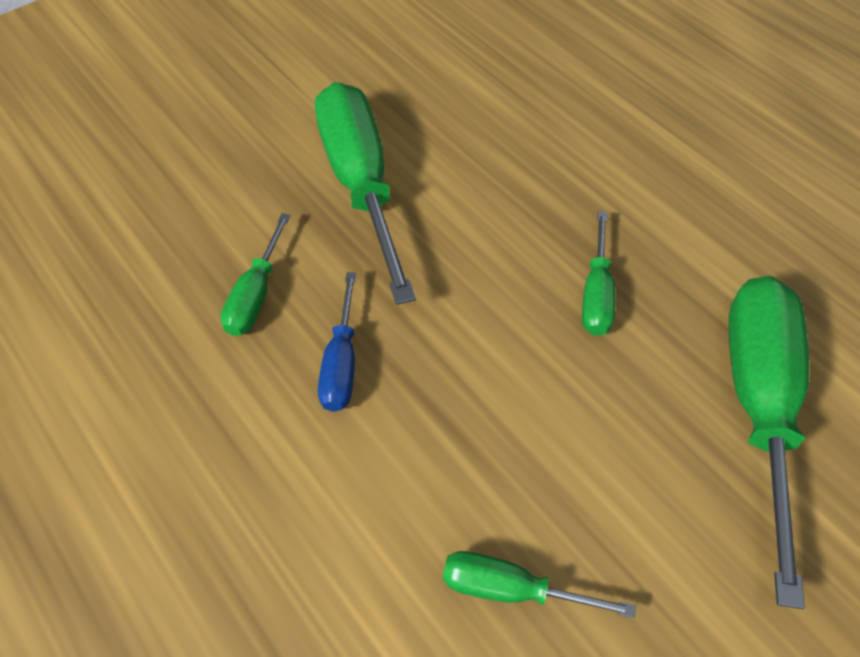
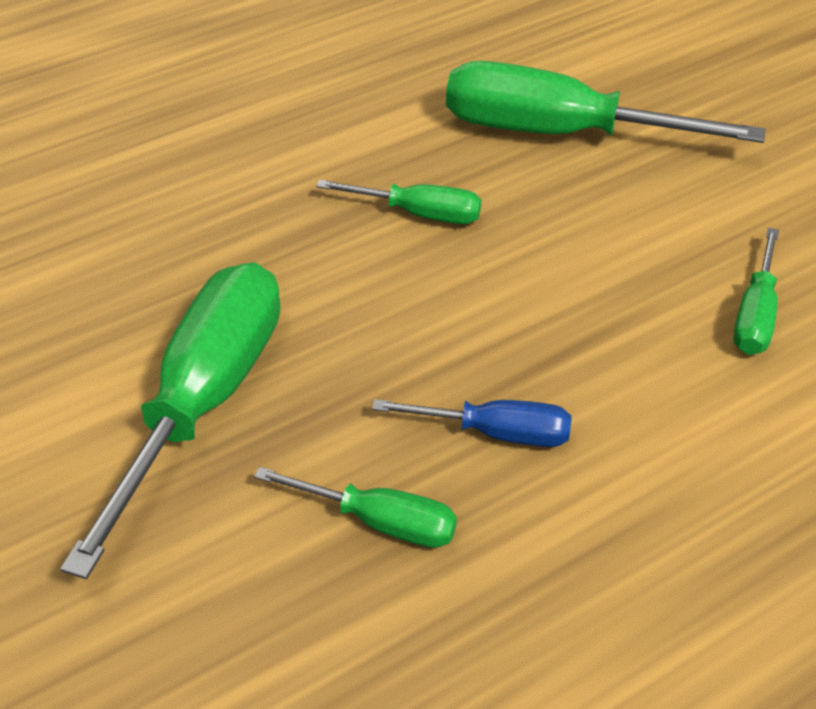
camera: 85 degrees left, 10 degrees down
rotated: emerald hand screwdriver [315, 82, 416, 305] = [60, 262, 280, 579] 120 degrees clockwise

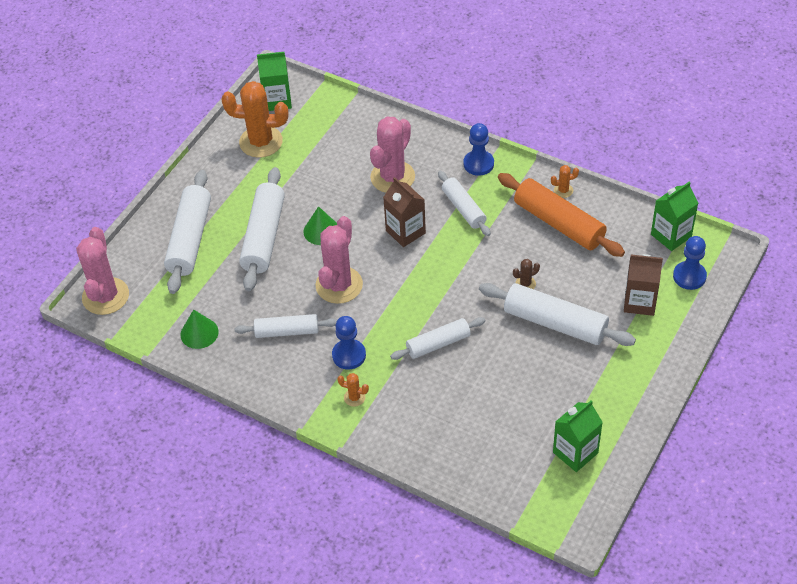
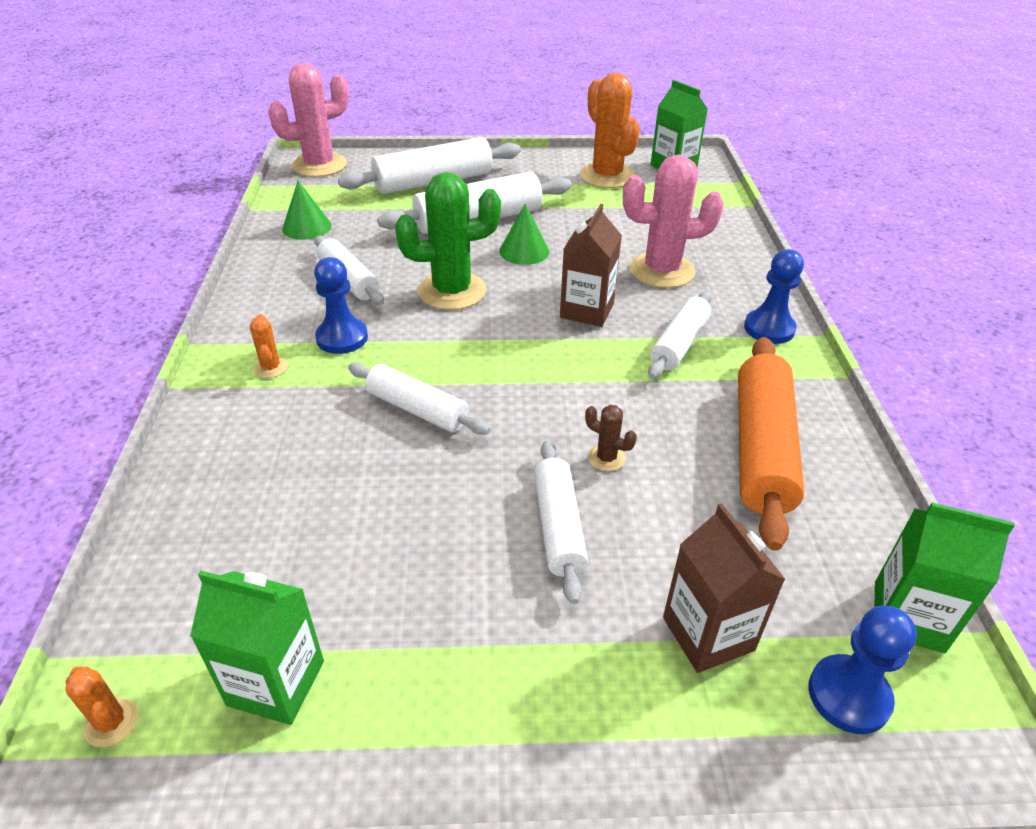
camera: 55 degrees right, 10 degrees down
shifted: orange prickly plant [551, 165, 579, 198] to [66, 667, 138, 747]
repainted: pink prickly plant [316, 216, 363, 304] to emerald prickly plant [395, 172, 501, 310]
scaled: snow-white dough roller [479, 283, 636, 346] = [534, 440, 588, 604] x0.62

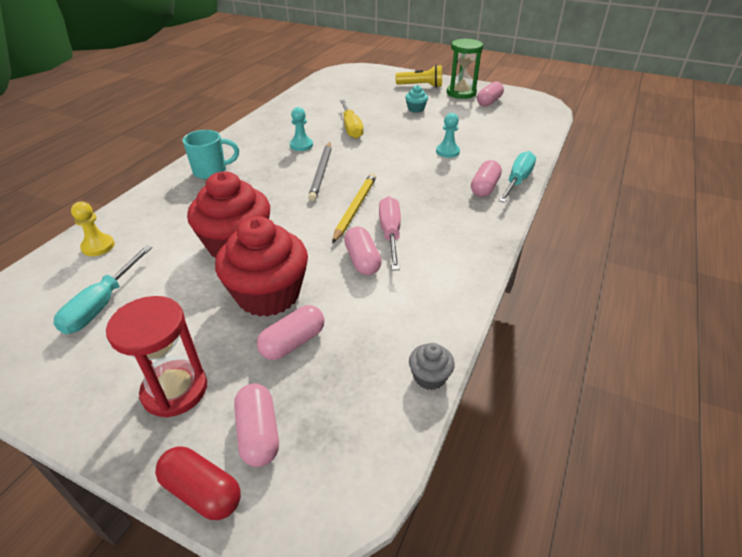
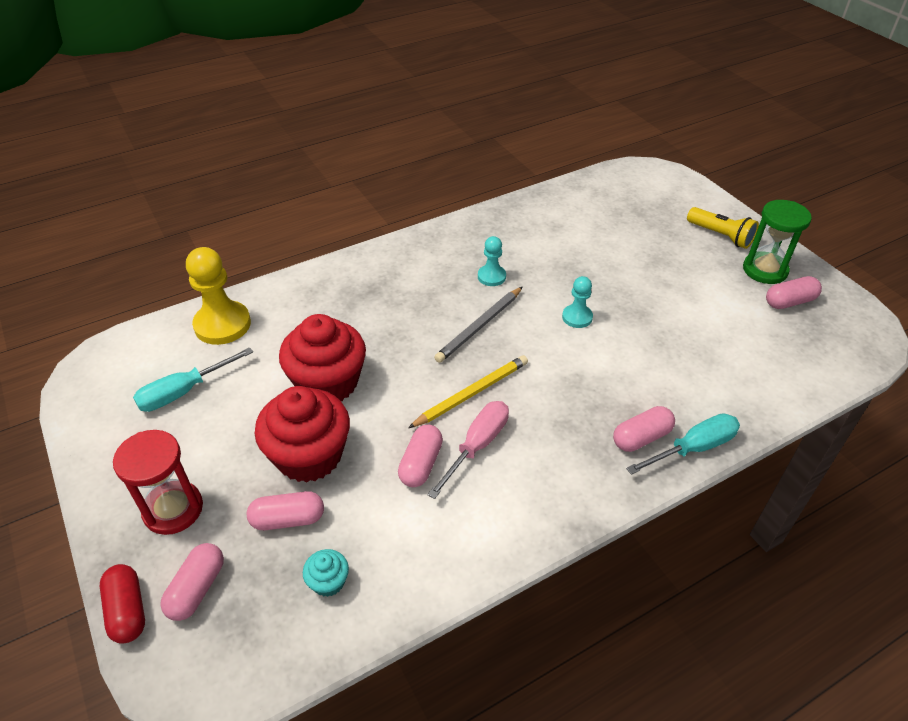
camera: 35 degrees right, 5 degrees up
gone: turquoise tea mug [182, 130, 239, 179]; bright yellow hand screwdriver [340, 100, 363, 139]; gray cupcake [409, 343, 455, 390]
shifted: turquoise cupcake [405, 85, 428, 113] to [303, 549, 349, 597]; turquoise pawn [436, 113, 460, 158] to [562, 276, 593, 328]
scaled: bright yellow pawn [71, 202, 115, 256] = [186, 247, 251, 345] x1.82

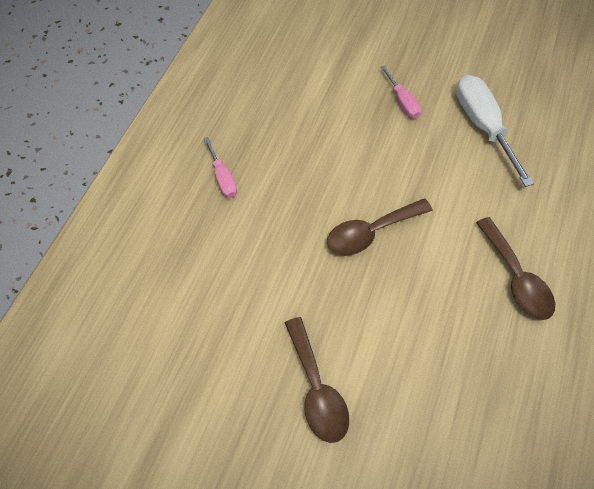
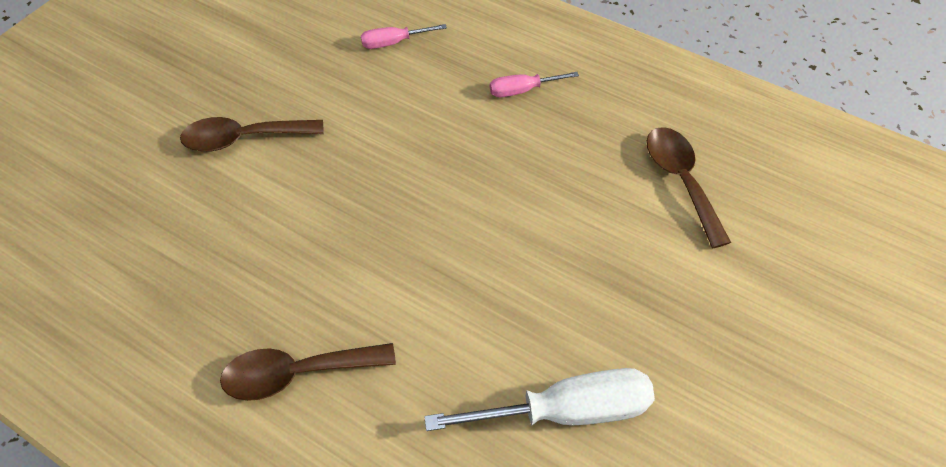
camera: 100 degrees right, 5 degrees down
shifted: pink hand screwdriver [381, 65, 421, 118] to [361, 24, 447, 49]; dark brown tablespoon [327, 198, 433, 256] to [646, 127, 731, 248]

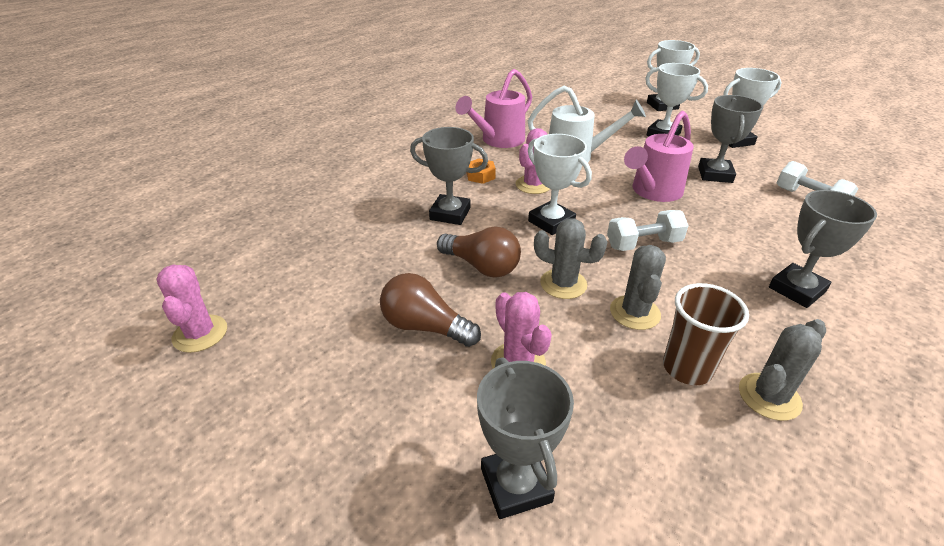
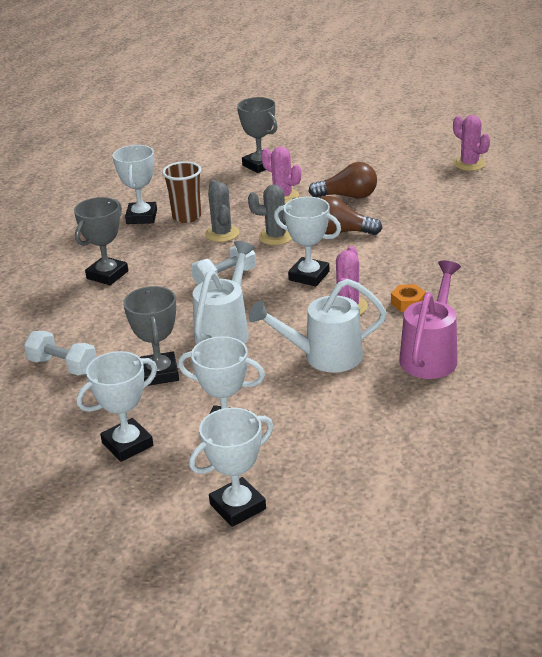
camera: 160 degrees right, 5 degrees down
gone: gray prize cup [410, 127, 488, 225]
swapped: gray prickly plant [739, 319, 826, 421] to snow-white prize cup [113, 145, 157, 224]
repainted: pink watering can [624, 111, 694, 202] to snow-white watering can [193, 241, 255, 345]

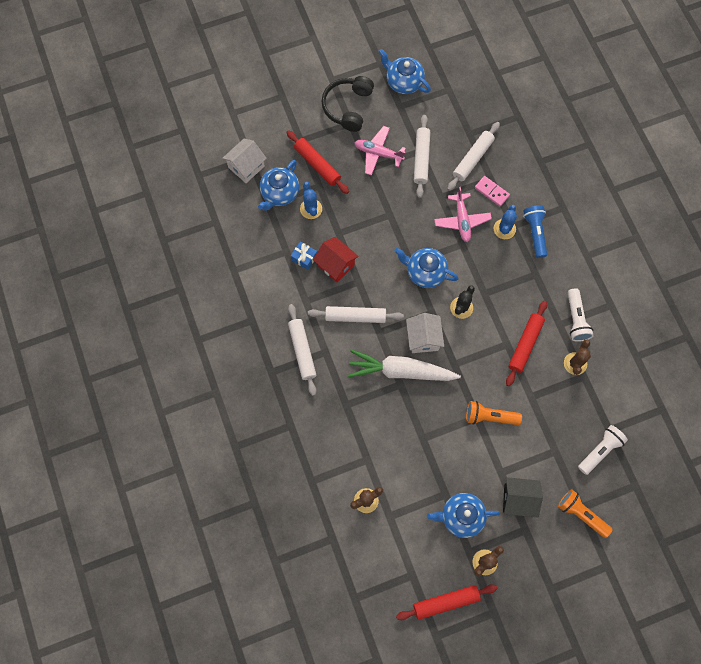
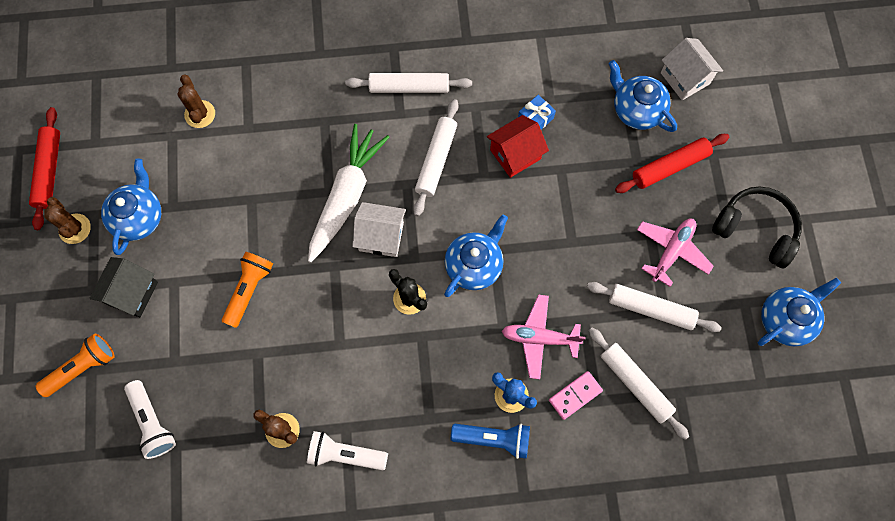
camera: 105 degrees right, 0 degrees up
gone: cobalt prickly plant [300, 182, 322, 219]; crimson dough roller [506, 301, 547, 386]

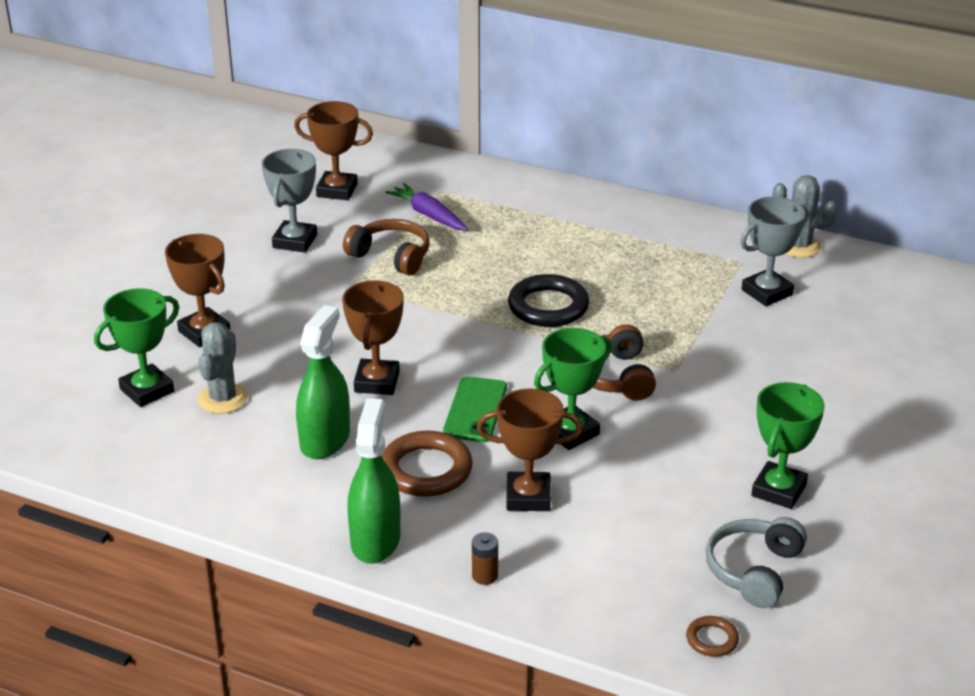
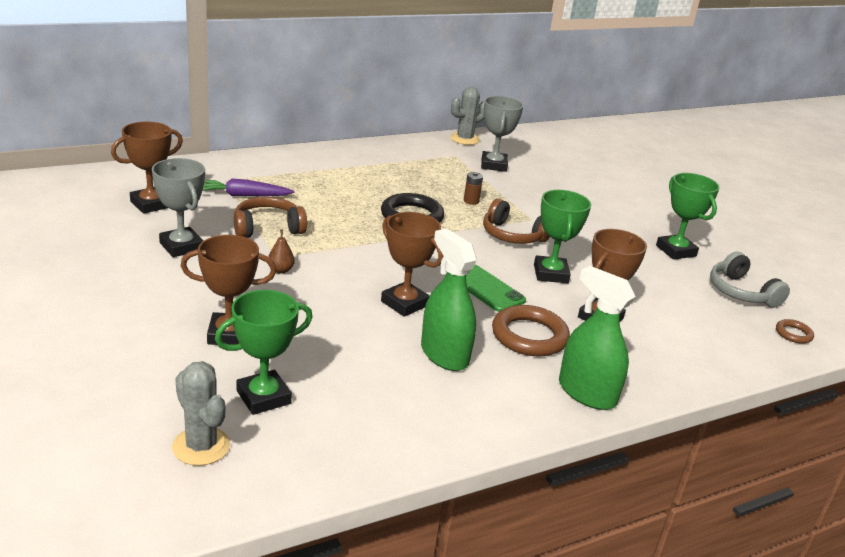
camera: 55 degrees left, 5 degrees down
new: dark brown toy pear [268, 229, 295, 274]
shifted: gray prickly plant [198, 322, 248, 414] to [172, 361, 230, 466]; dark brown AA battery [472, 532, 498, 585] to [464, 172, 483, 205]
rotated: emerald prize cup [94, 288, 179, 407] = [215, 290, 313, 415] 60 degrees clockwise

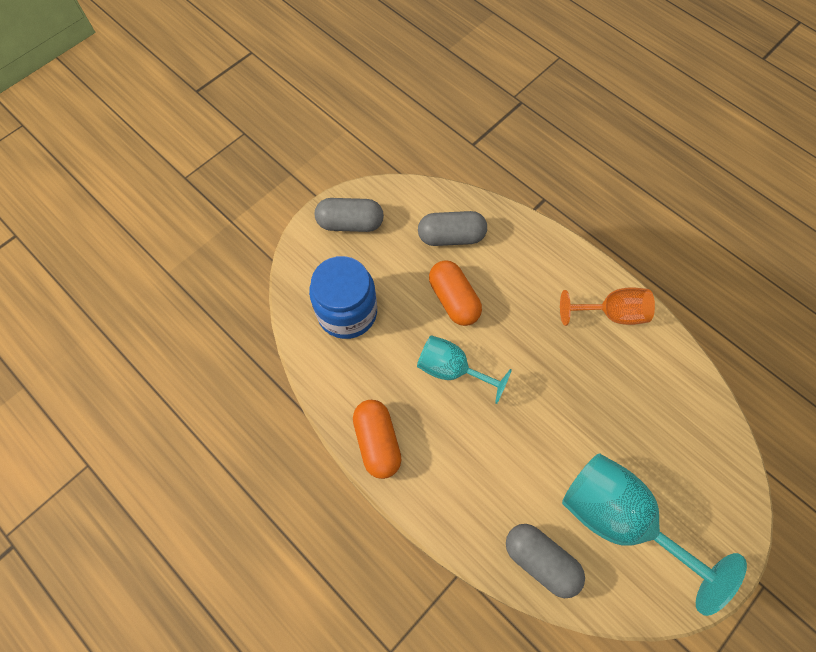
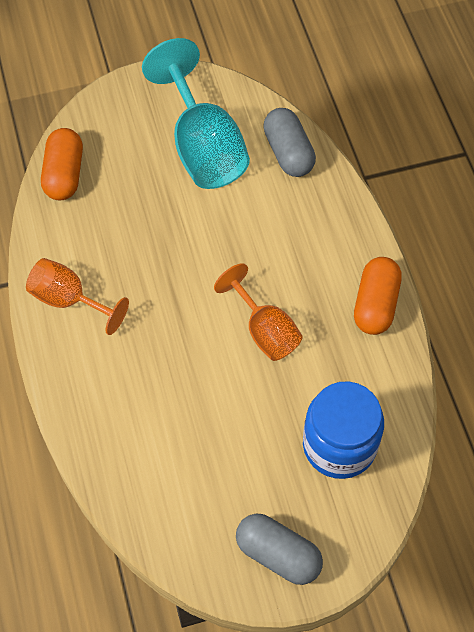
camera: 150 degrees left, 5 degrees down
gone: gray capsule [418, 211, 487, 246]
shifted: orange capsule [429, 260, 482, 326] to [41, 128, 83, 200]
repainted: turquoise chalice [417, 335, 512, 404] to orange chalice [214, 263, 303, 361]

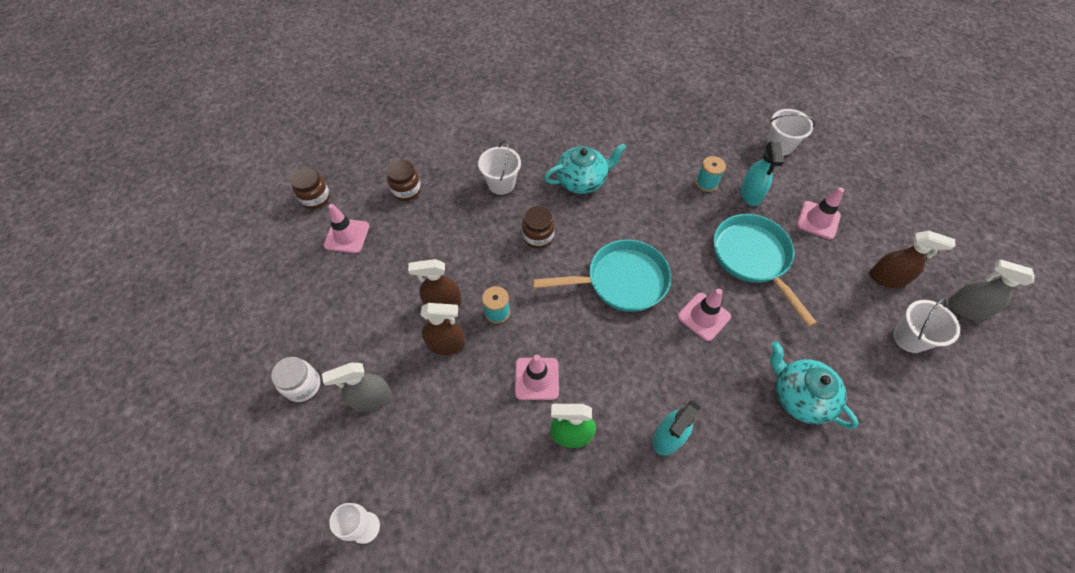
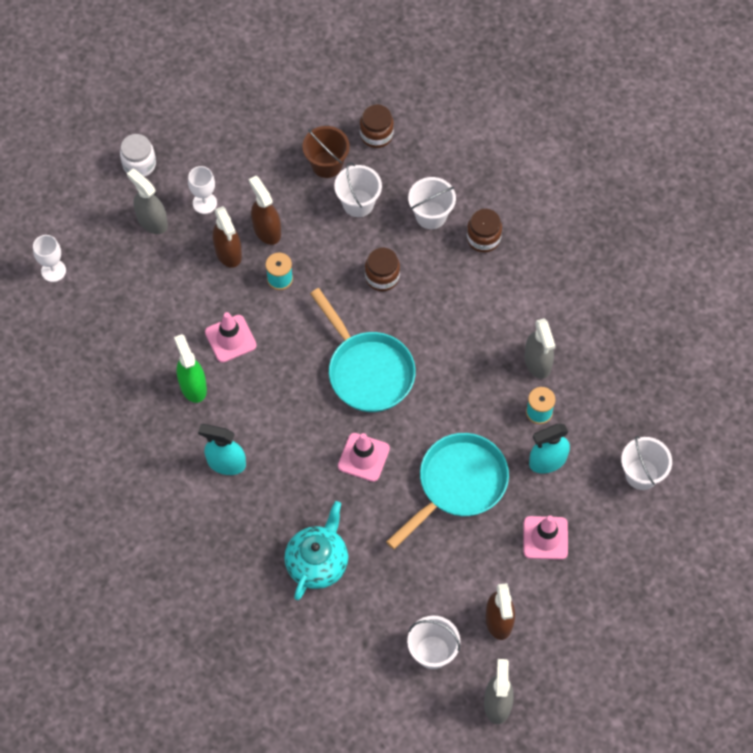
camera: 65 degrees right, 5 degrees up
gone: pink safety cone [324, 204, 369, 253]; turquoise teapot [544, 143, 627, 194]
new: snow-white chalice [188, 166, 217, 214]; dark brown pail [303, 126, 350, 178]; snow-white pail [334, 162, 382, 217]; gray spray cleaner [525, 318, 556, 379]
shifted: dark brown jam jar [291, 168, 330, 209] to [467, 209, 502, 253]

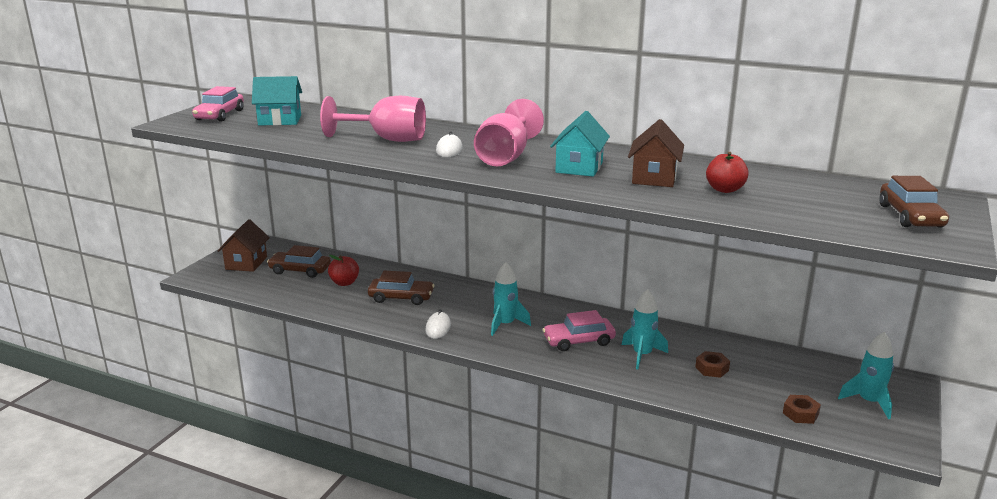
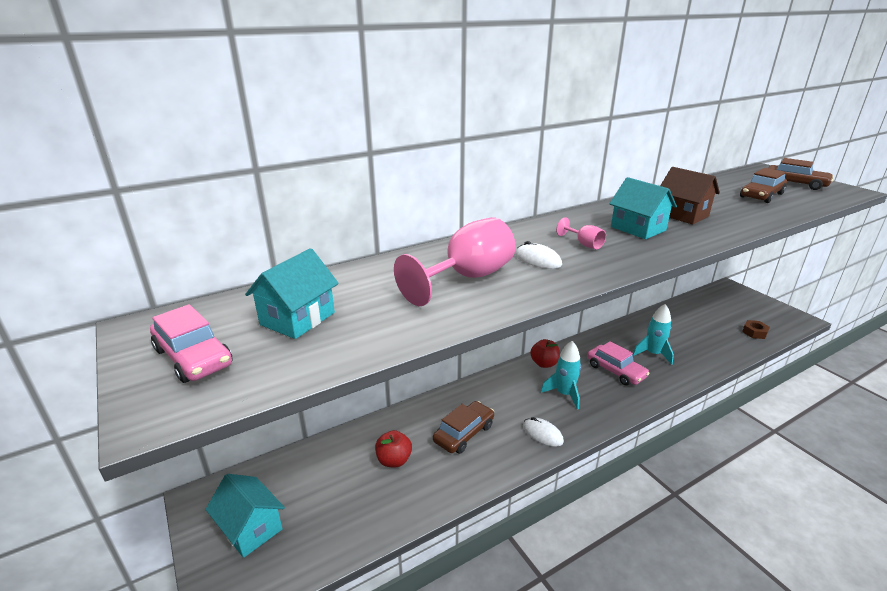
camera: 55 degrees left, 5 degrees up
gone: dark brown nut [695, 351, 730, 378]; turquoise rocket [838, 332, 894, 419]
shifted: crimson toy apple [706, 152, 748, 193] to [530, 339, 560, 368]; dark brown car [267, 245, 331, 278] to [740, 168, 787, 203]
repainted: dark brown cottage [217, 219, 270, 272] to turquoise cottage [205, 474, 285, 558]
rotated: pink car [542, 310, 616, 351] = [587, 341, 650, 386] 60 degrees counterclockwise
scaled: pink chalice [474, 99, 544, 166] = [556, 217, 606, 249] x0.45

